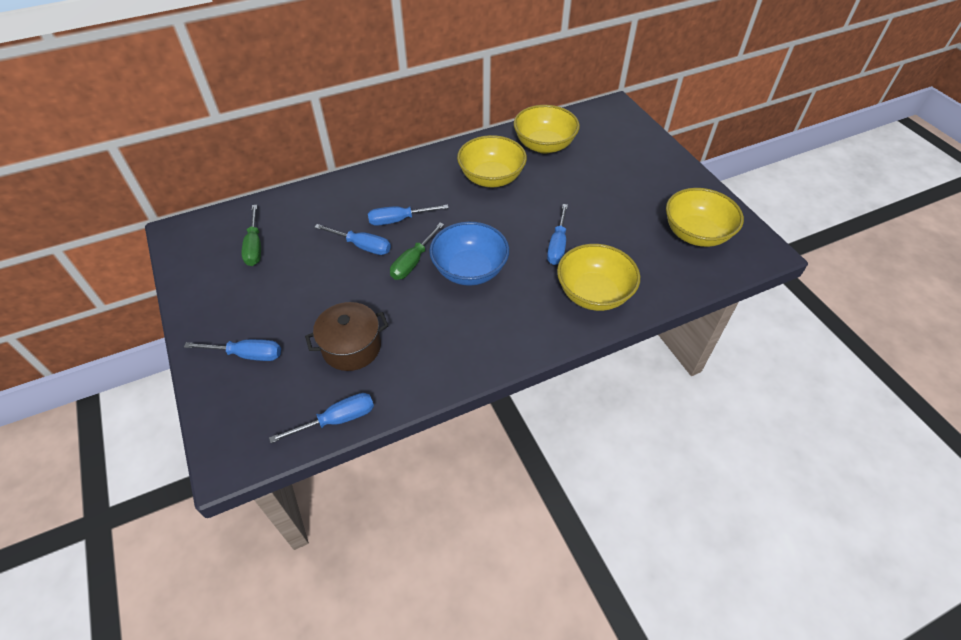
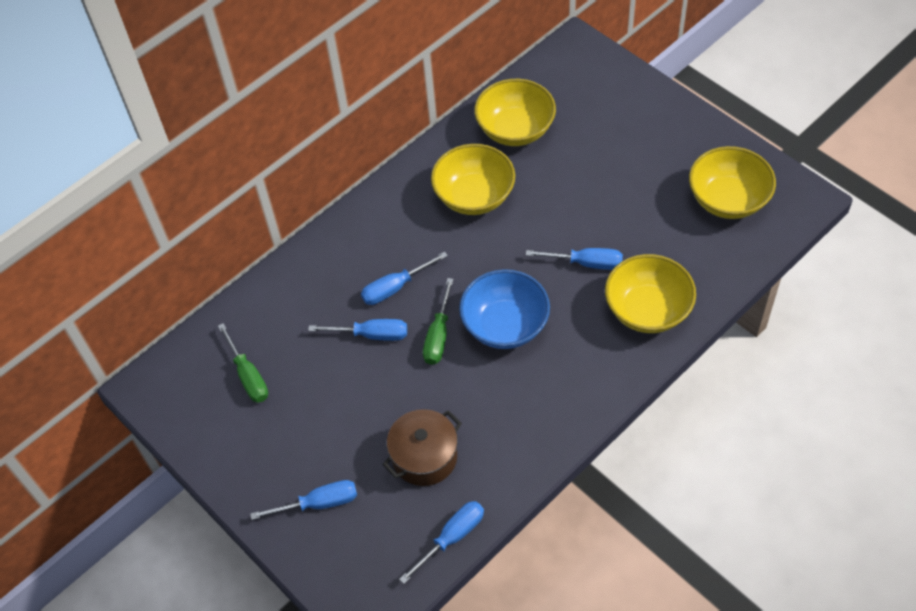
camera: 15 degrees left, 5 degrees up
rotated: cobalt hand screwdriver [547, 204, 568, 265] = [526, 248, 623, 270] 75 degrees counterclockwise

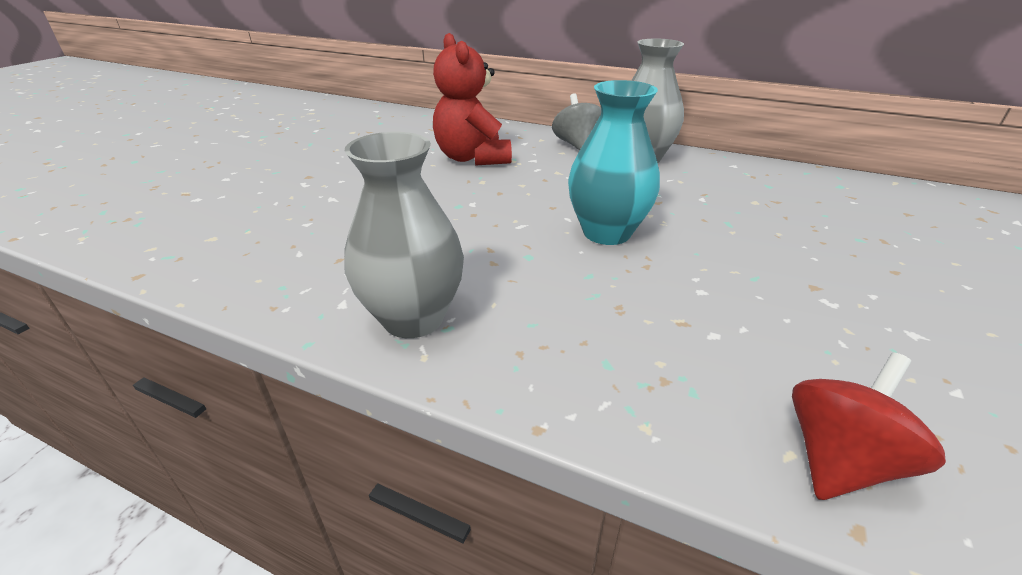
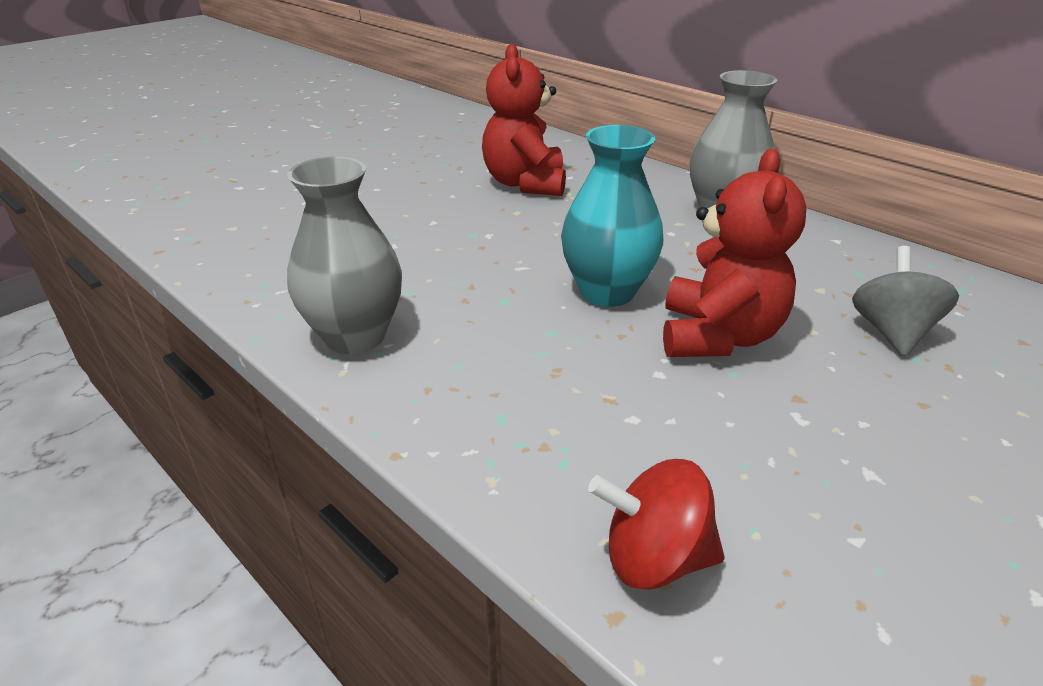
camera: 20 degrees right, 0 degrees up
new: crimson teddy [663, 149, 807, 357]
shifted: gray whirligig [552, 93, 601, 150] to [852, 246, 959, 357]
rotated: crimson whirligig [792, 353, 946, 500] = [588, 459, 725, 590] 150 degrees counterclockwise

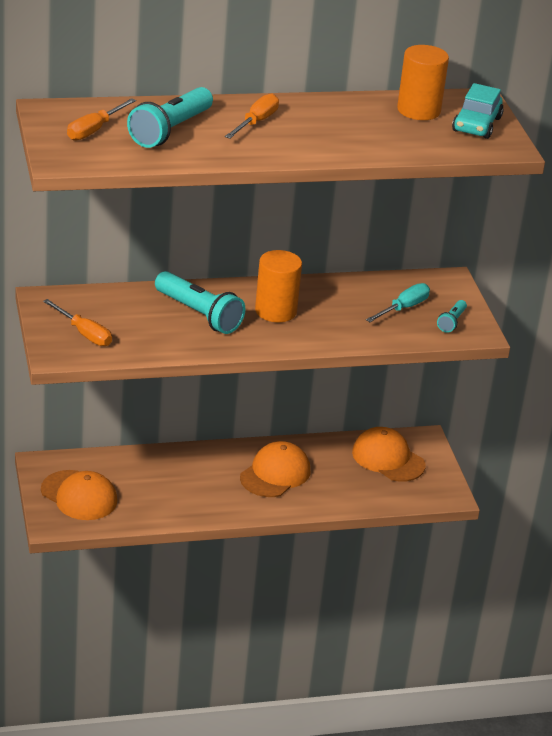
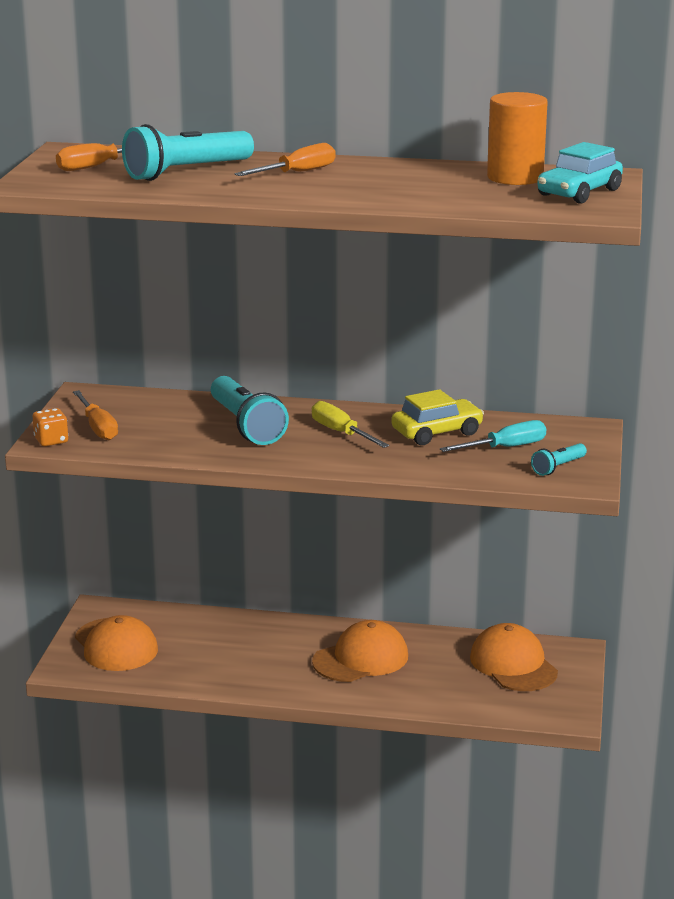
camera: 25 degrees right, 10 degrees down
new: orange dice [33, 408, 68, 446]; bright yellow car [391, 389, 484, 445]
swapped: orange cylinder [255, 250, 302, 322] to bright yellow hand screwdriver [312, 401, 389, 448]

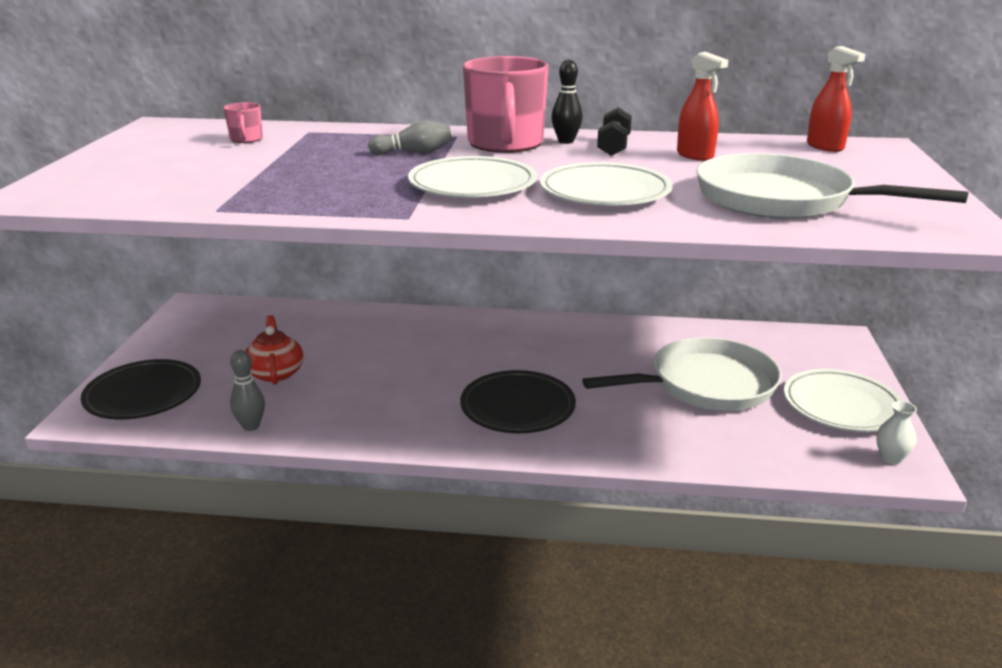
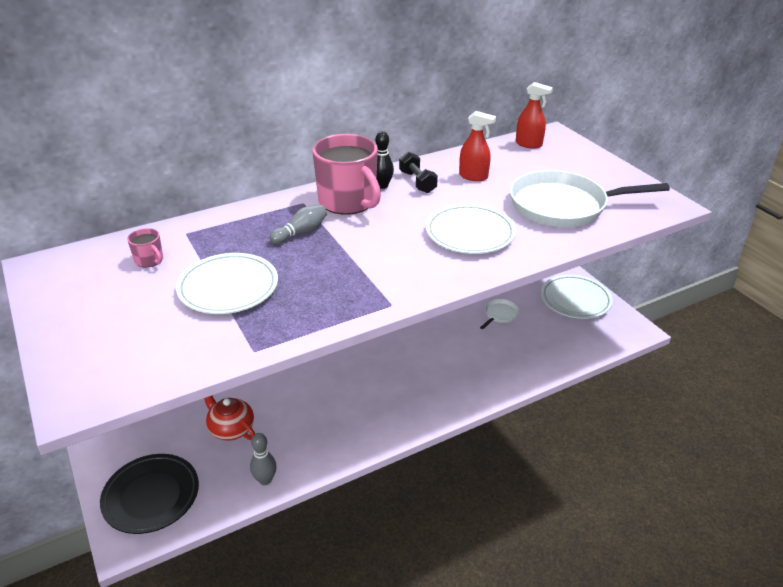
camera: 35 degrees left, 10 degrees up
gone: ebony flat dish [460, 370, 576, 433]; snow-white vase [876, 401, 917, 464]
shifted: snow-white flat dish [408, 156, 537, 197] to [176, 253, 278, 314]
scaled: snow-white pan [582, 337, 781, 411] = [480, 299, 519, 329] x0.42

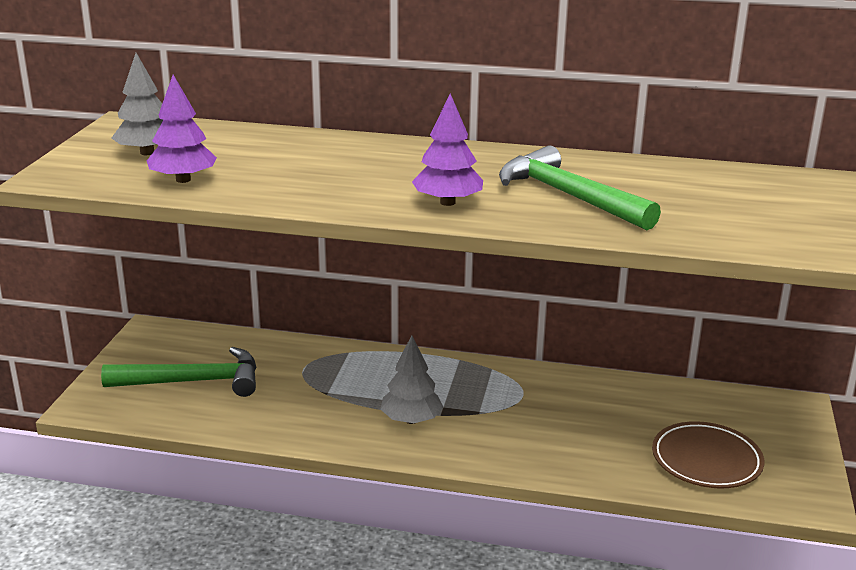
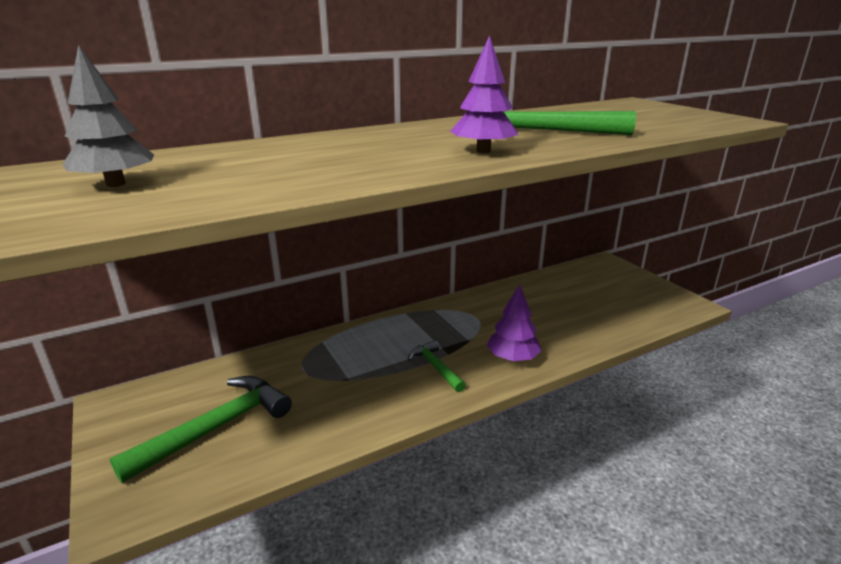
camera: 40 degrees left, 0 degrees up
gone: dark brown flat dish [652, 421, 764, 488]
shifted: purple toy tree [147, 75, 217, 183] to [487, 284, 542, 362]
swapped: gray toy tree [380, 335, 443, 424] to emerald claw hammer [408, 340, 466, 392]

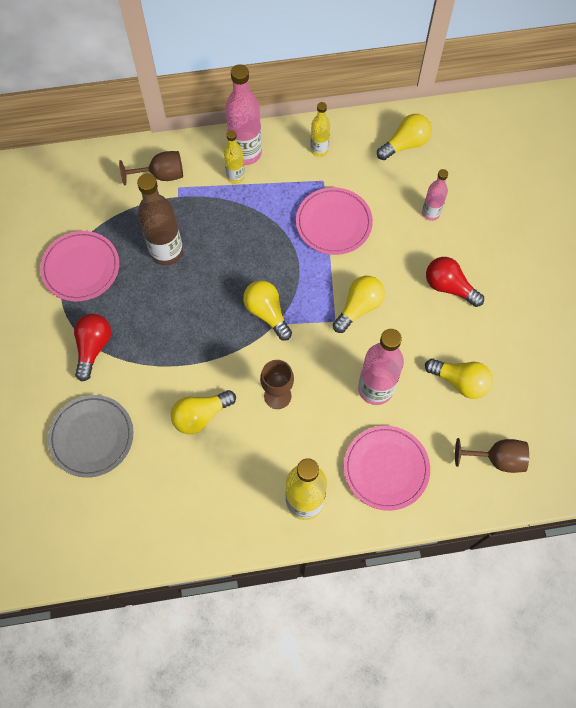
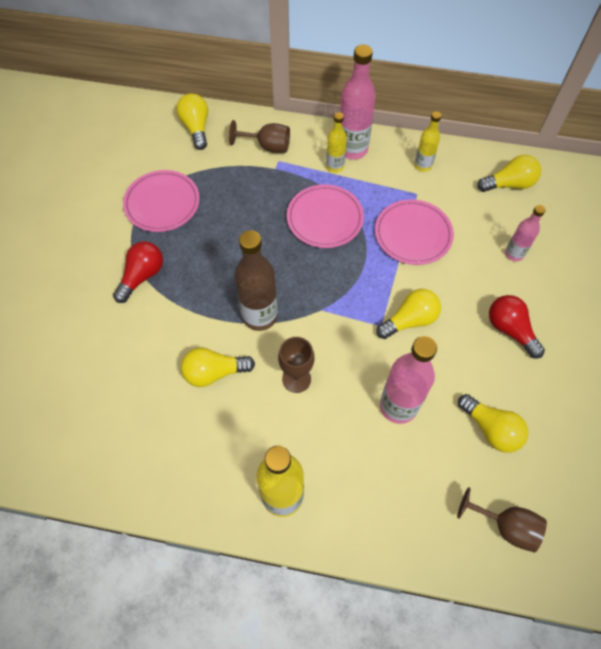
camera: 20 degrees right, 5 degrees down
gone: gray flat dish [48, 395, 133, 478]
shifted: bright yellow light bulb [243, 280, 292, 341] to [176, 93, 208, 150]; dark brown bottle [137, 174, 183, 265] to [234, 230, 278, 331]; pink flat dish [344, 426, 430, 511] to [287, 184, 364, 248]

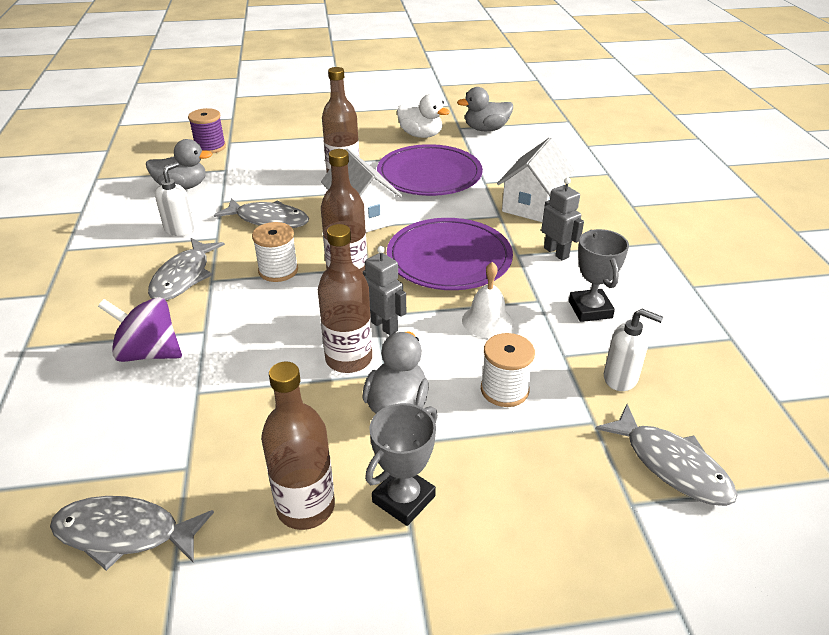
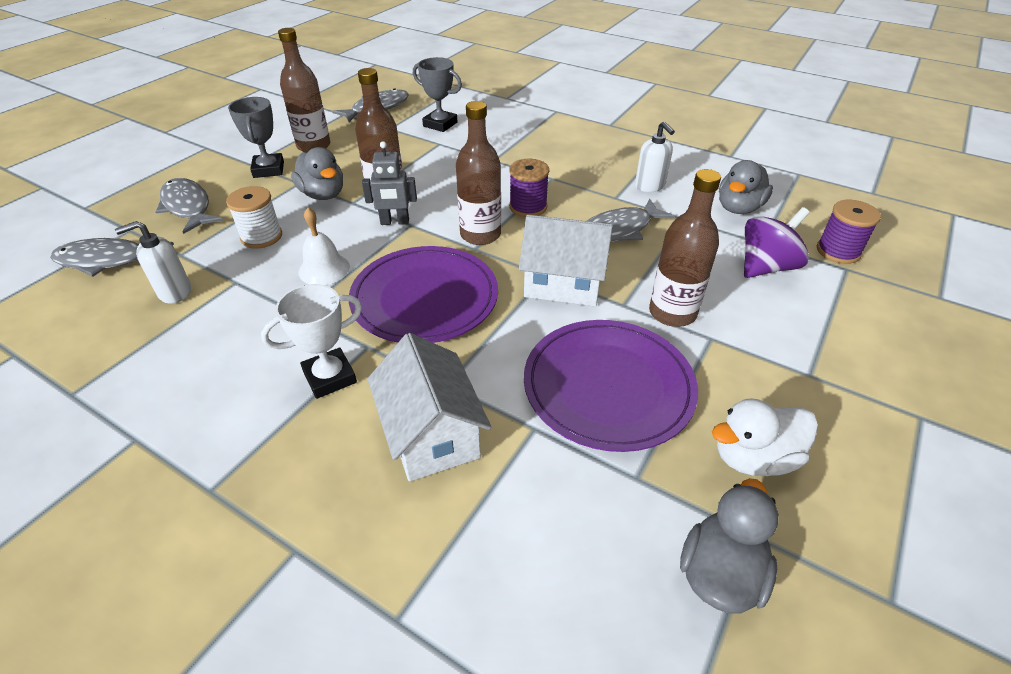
camera: 130 degrees right, 5 degrees up
shifted: gray fish [148, 238, 225, 300] to [155, 178, 223, 234]; gray prize cup [569, 229, 629, 322] to [413, 57, 462, 132]; purple whirligig [98, 298, 182, 362] to [744, 207, 810, 278]
swapped: gray toy robot [541, 178, 584, 260] to snow-white prize cup [261, 284, 362, 399]
repainted: snow-white bobbin [252, 222, 298, 282] to purple bobbin [509, 159, 549, 217]

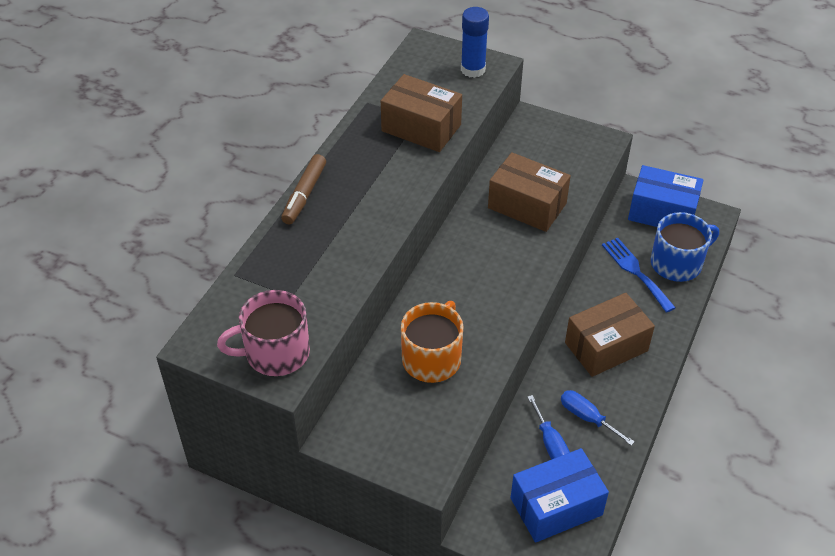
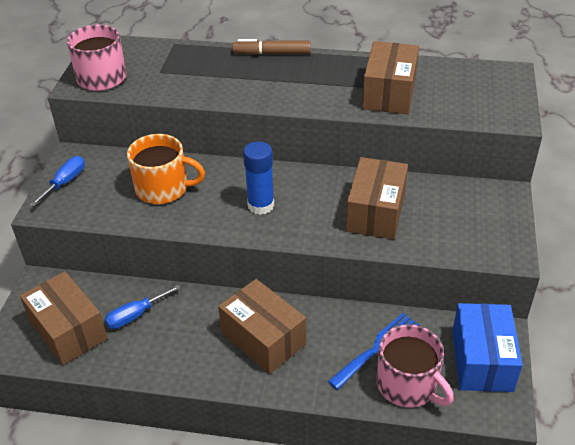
camera: 75 degrees right, 5 degrees down
shifted: cobalt hand screwdriver [561, 390, 635, 446] to [30, 156, 85, 207]; cobalt stick of glue [461, 7, 489, 78] to [243, 141, 274, 215]
repainted: cobalt parcel [511, 448, 609, 543] to dark brown parcel [20, 271, 108, 365]; cobalt tea mug [651, 212, 719, 282] to pink tea mug [377, 324, 454, 407]

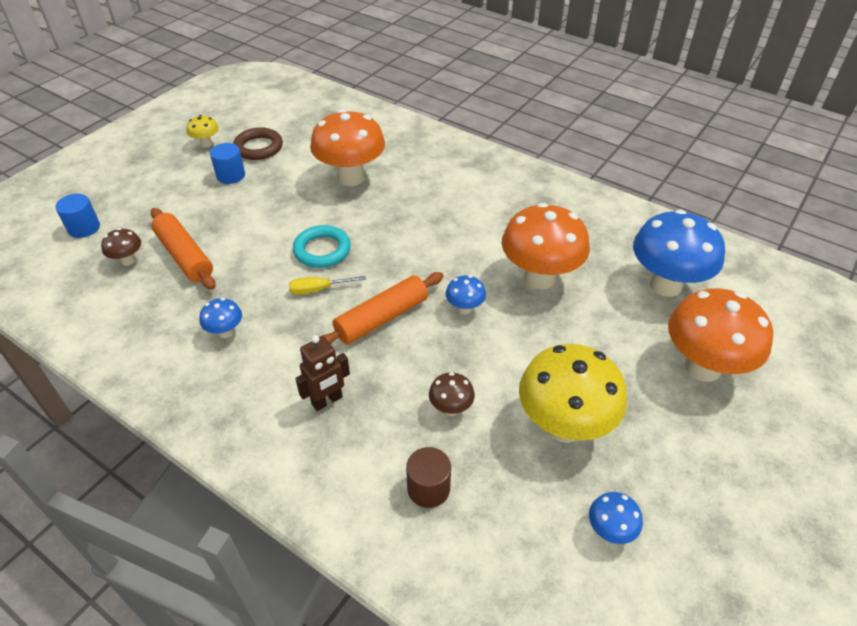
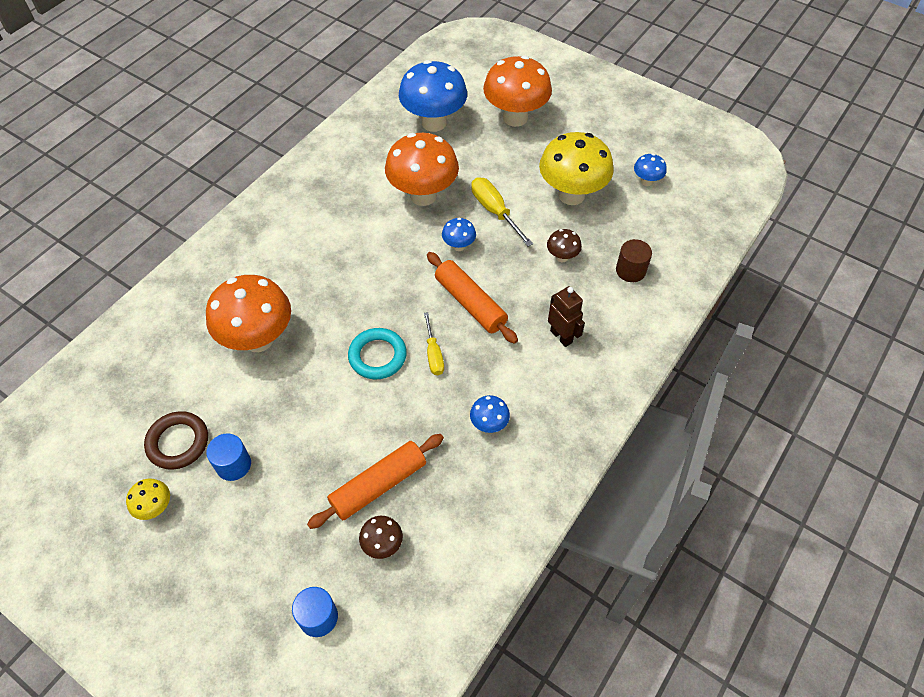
camera: 90 degrees left, 10 degrees up
new: bright yellow hand screwdriver [471, 177, 533, 247]

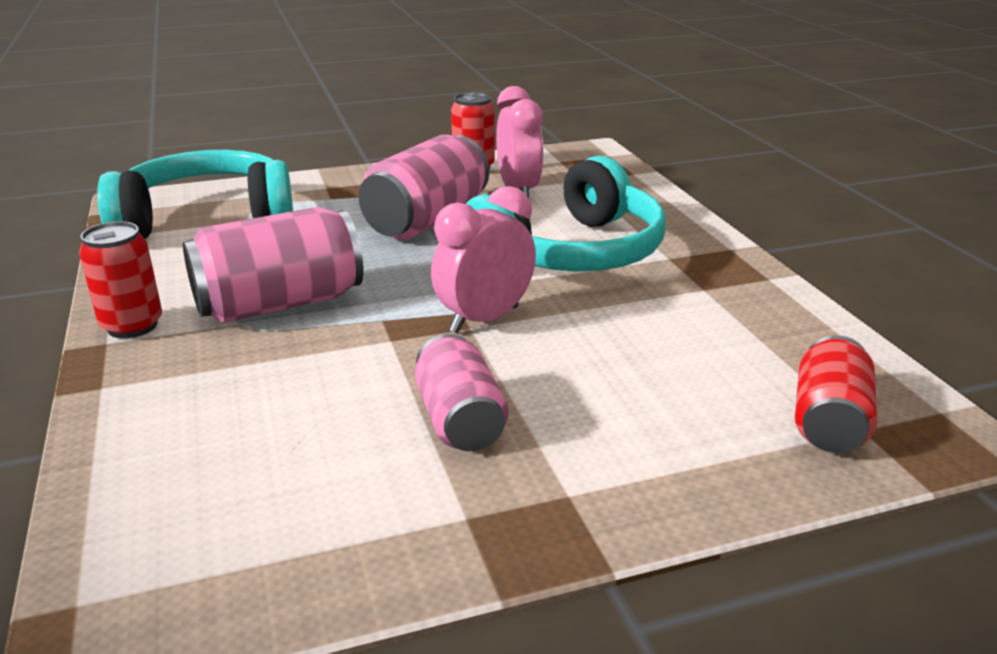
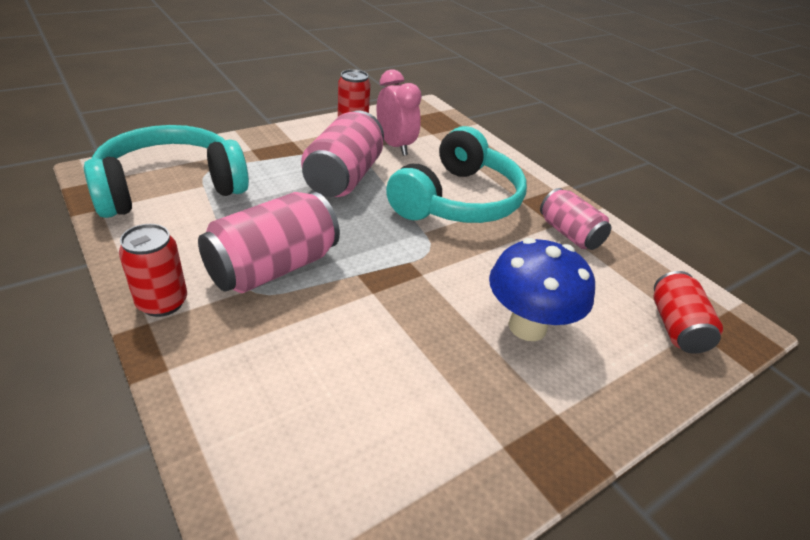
camera: 20 degrees left, 10 degrees up
gone: pink bedside clock [431, 186, 536, 333]
new: cobalt toadstool [489, 238, 595, 341]
shifted: pink can [415, 334, 509, 451] to [540, 188, 611, 250]

